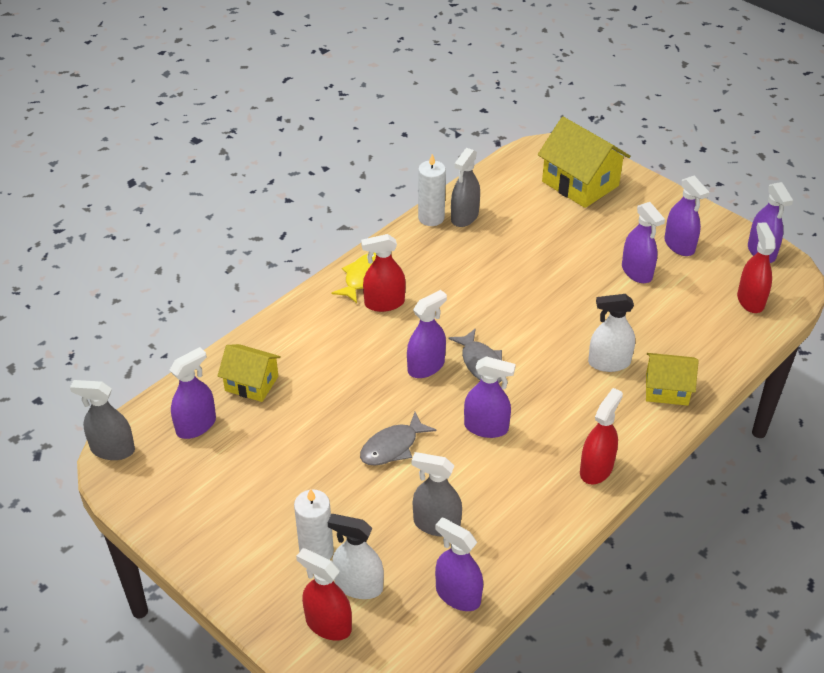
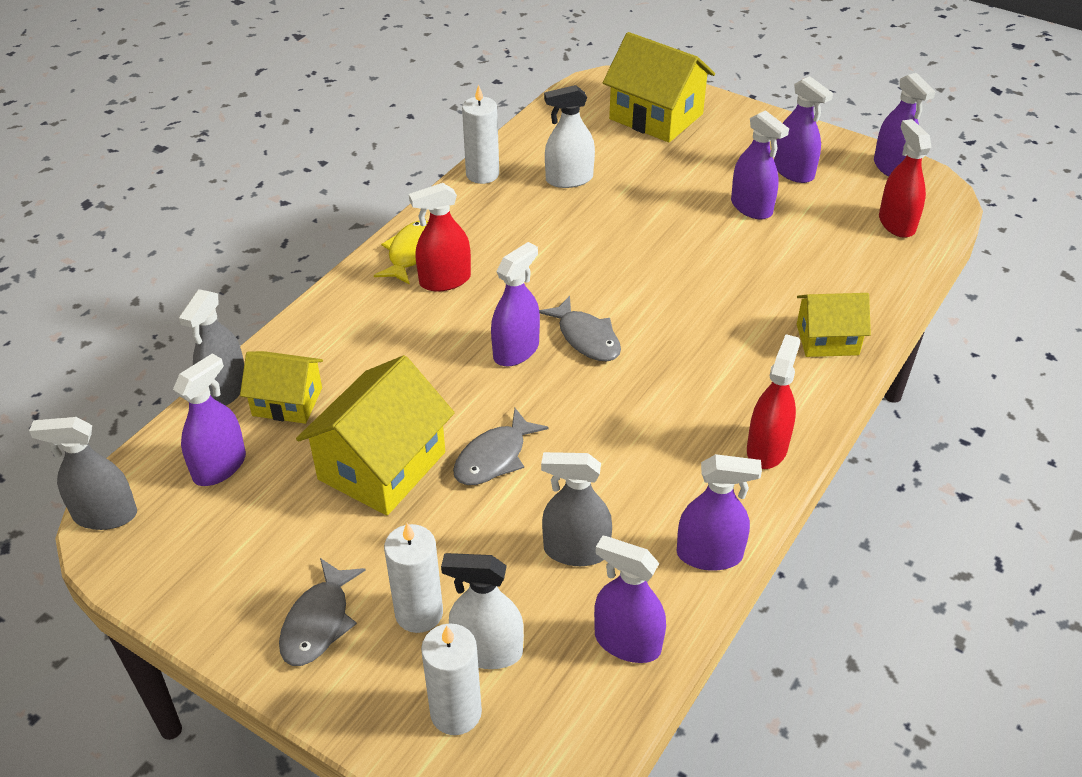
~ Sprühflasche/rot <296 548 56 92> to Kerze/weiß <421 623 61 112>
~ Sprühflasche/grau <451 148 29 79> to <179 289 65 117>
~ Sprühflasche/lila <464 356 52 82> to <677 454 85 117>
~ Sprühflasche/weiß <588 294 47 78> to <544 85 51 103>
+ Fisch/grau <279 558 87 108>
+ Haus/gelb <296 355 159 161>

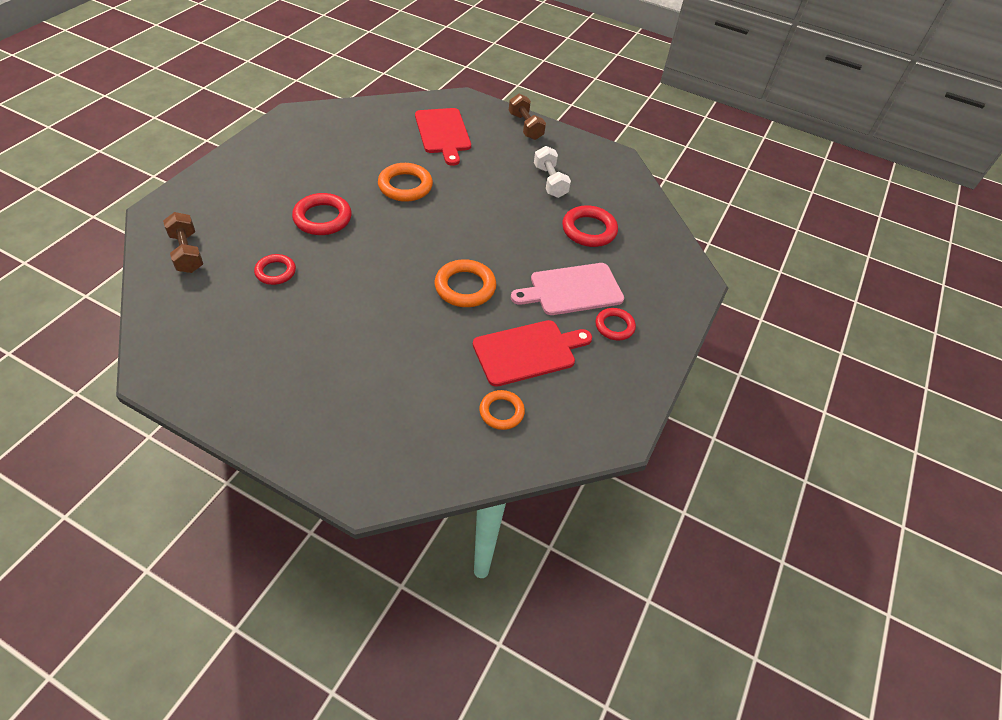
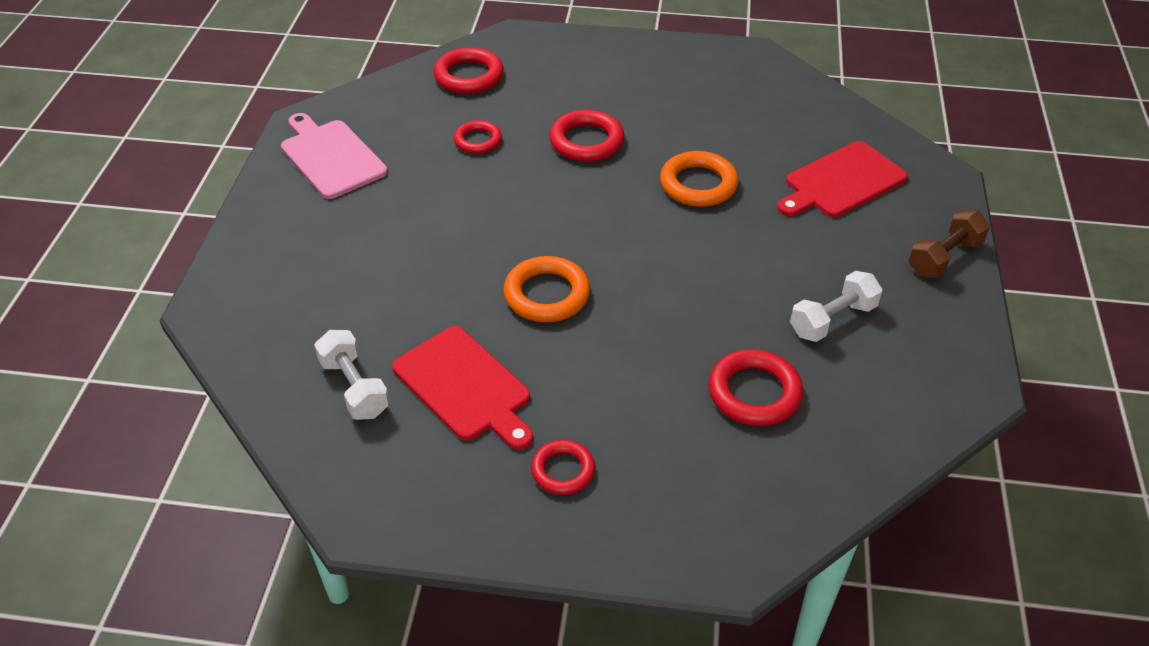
~ Hantel/braun <163 212 40 61> to Ring/rot <434 47 70 47>
~ Ring/orange <479 390 46 40> to Hantel/weiß <314 330 76 90>
~ Schneidebrett/rosa <511 263 113 52> to <281 113 107 86>

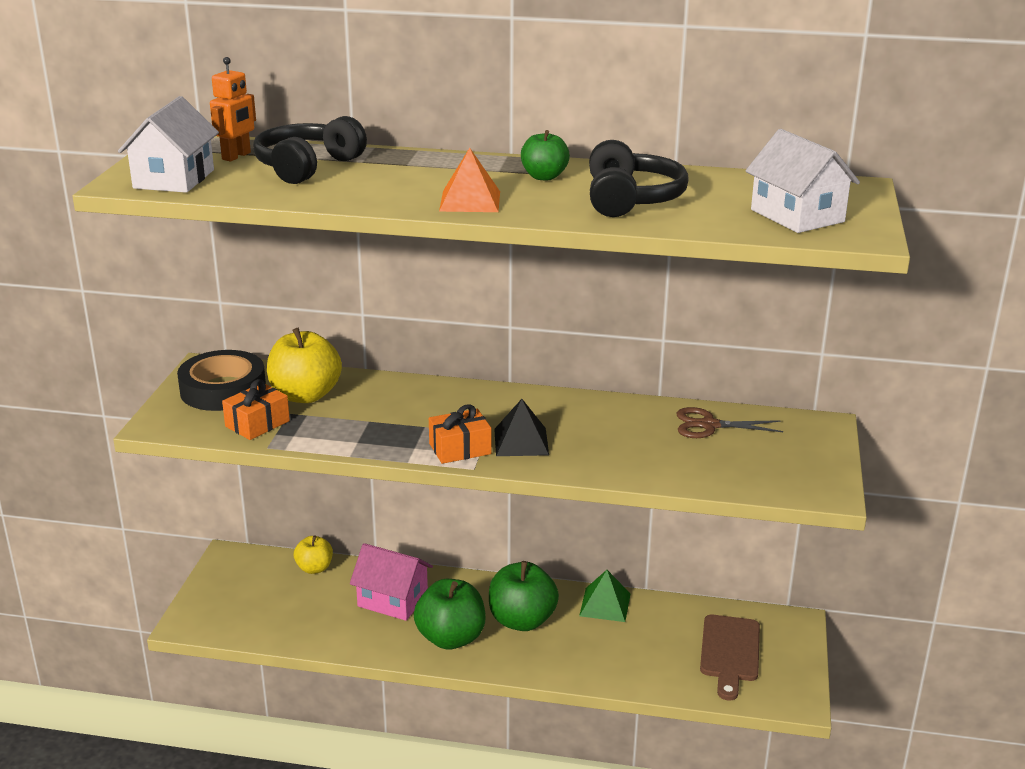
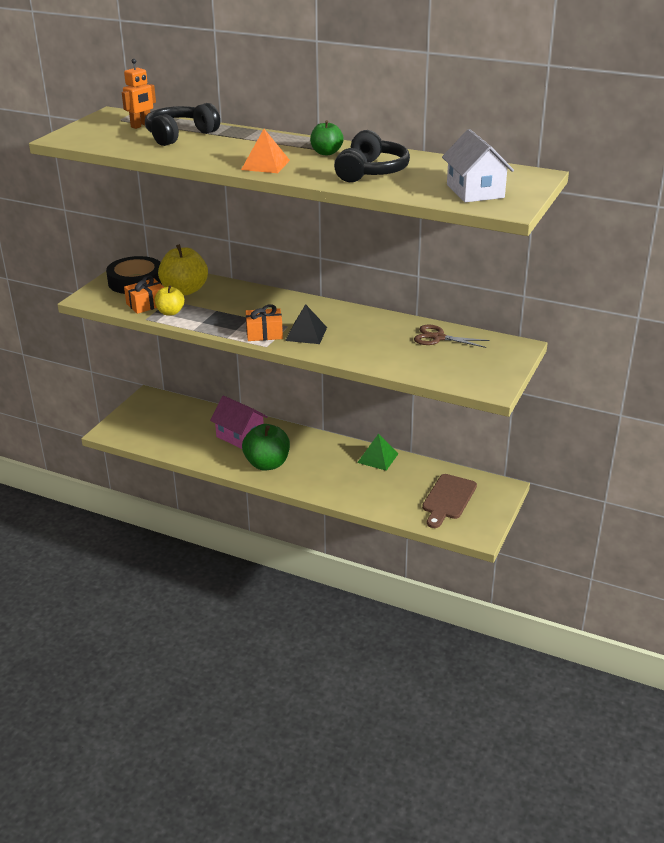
- Haus/weiß <118 96 101 97>
~ Apfel/gelb <294 535 39 39> to <155 285 30 31>
- Apfel/grün <489 561 70 70>

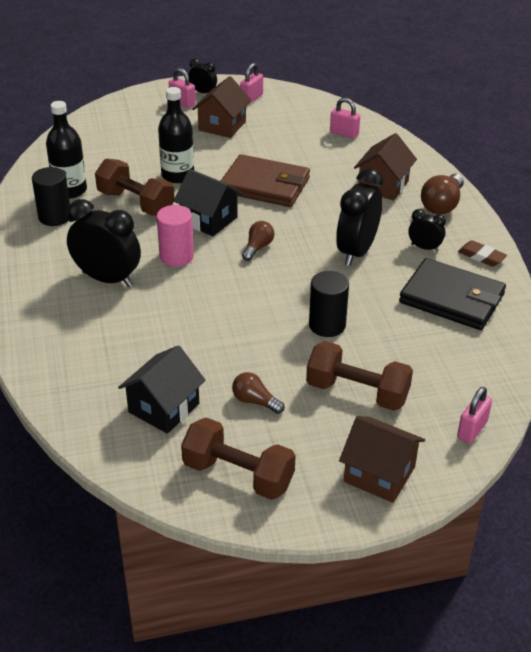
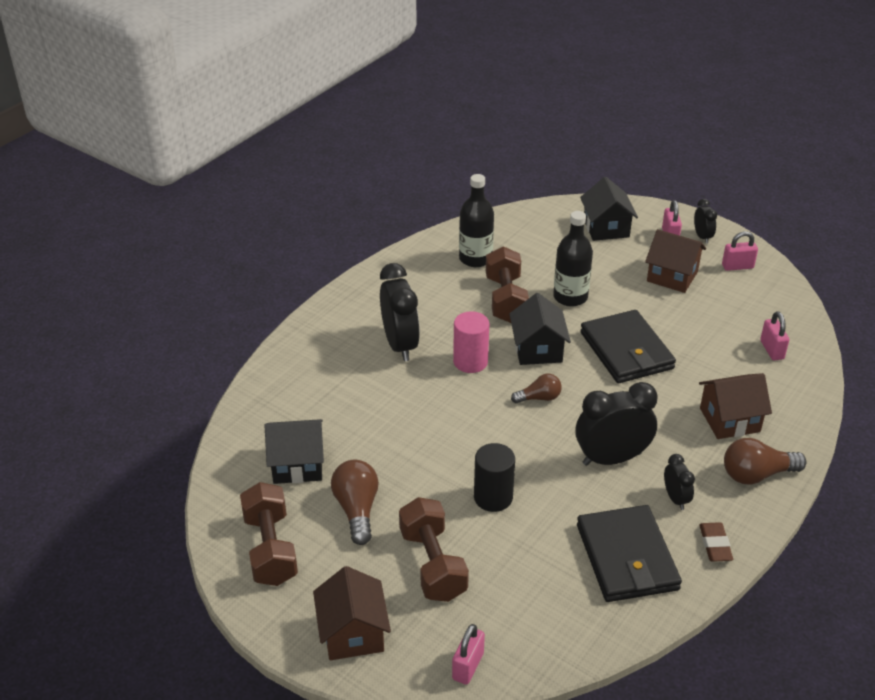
- Vollzylinder/schwarz <32 167 38 59>
~ Haus/braun <192 76 59 62> = <645 229 61 64> 45 degrees clockwise
~ Geldbörse/braun <221 154 89 53> to Geldbörse/schwarz <580 310 96 73>
~ Glühbirne/braun <232 372 53 42> = <331 460 48 85> x1.58
~ Vorhängeschloss/rosa <457 387 35 56> = <452 624 33 61> 60 degrees counterclockwise
+ Haus/schwarz <580 177 58 64>

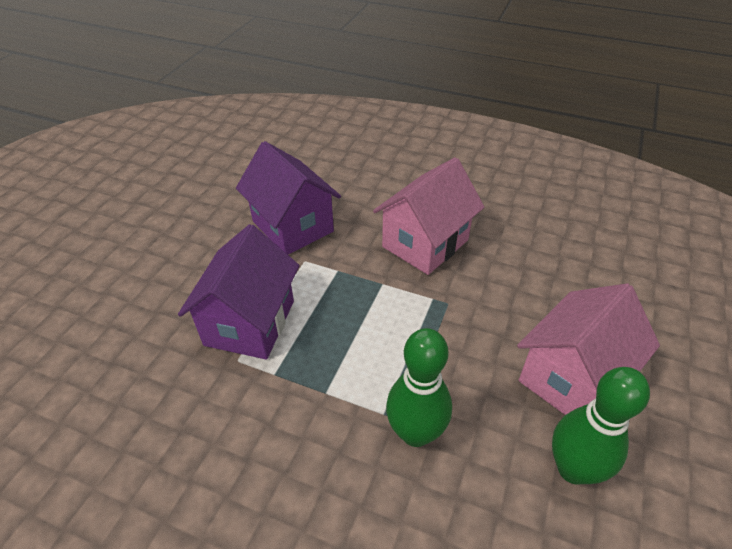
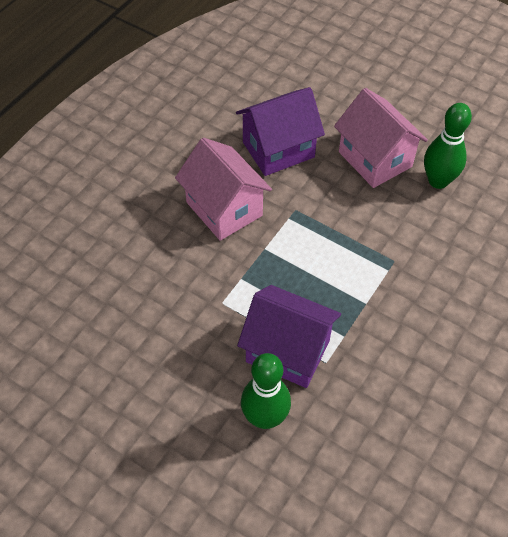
~ Haus/lila <236 141 105 114> to <236 87 89 89>
~ Bowlingkegel/grün <386 328 66 119> to <241 353 50 76>

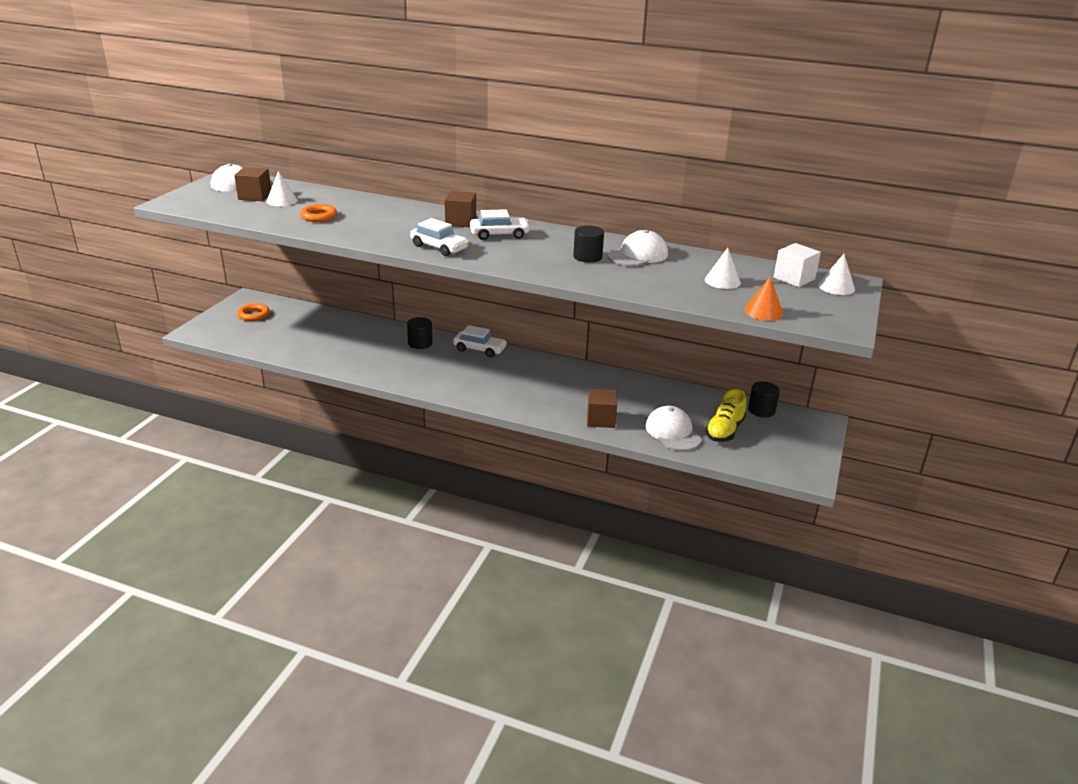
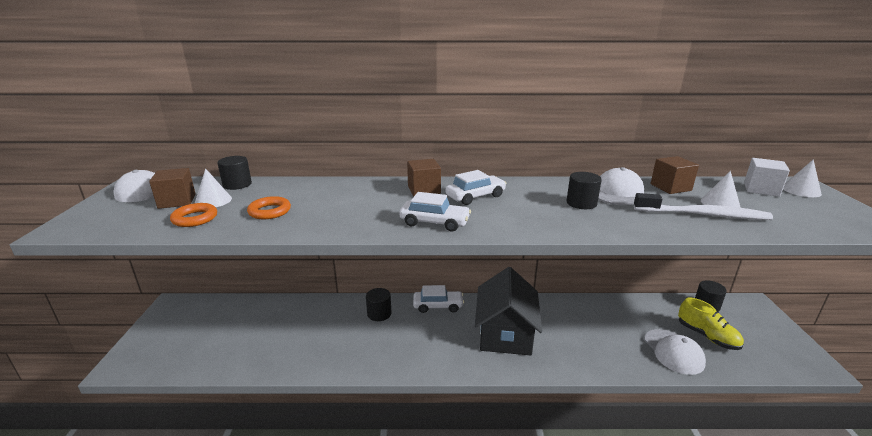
~ Ring/orange <237 303 33 18> to <170 203 47 24>
~ Kubus/braun <587 389 30 39> to <650 156 49 38>
~ Kappe/weiß <645 406 56 45> = <645 329 61 46> 150 degrees counterclockwise
~ Schuh/gelb <705 389 41 53> = <678 298 66 52> 45 degrees counterclockwise
- Kegel/orange <744 277 39 44>
+ Vollzylinder/schwarz <217 156 35 34>
+ Haus/schwarz <475 267 67 88>
+ Zahnbürste/weiß <634 193 139 27>

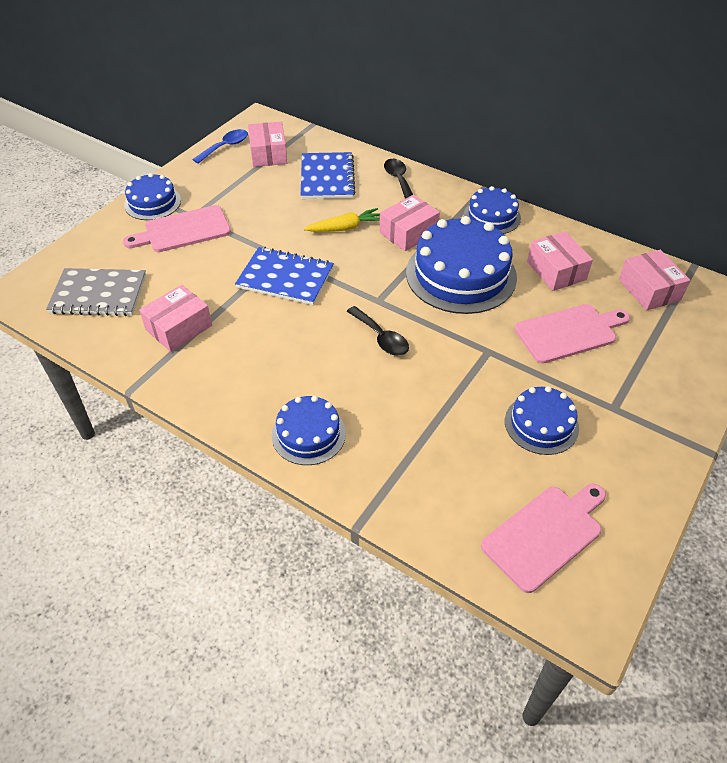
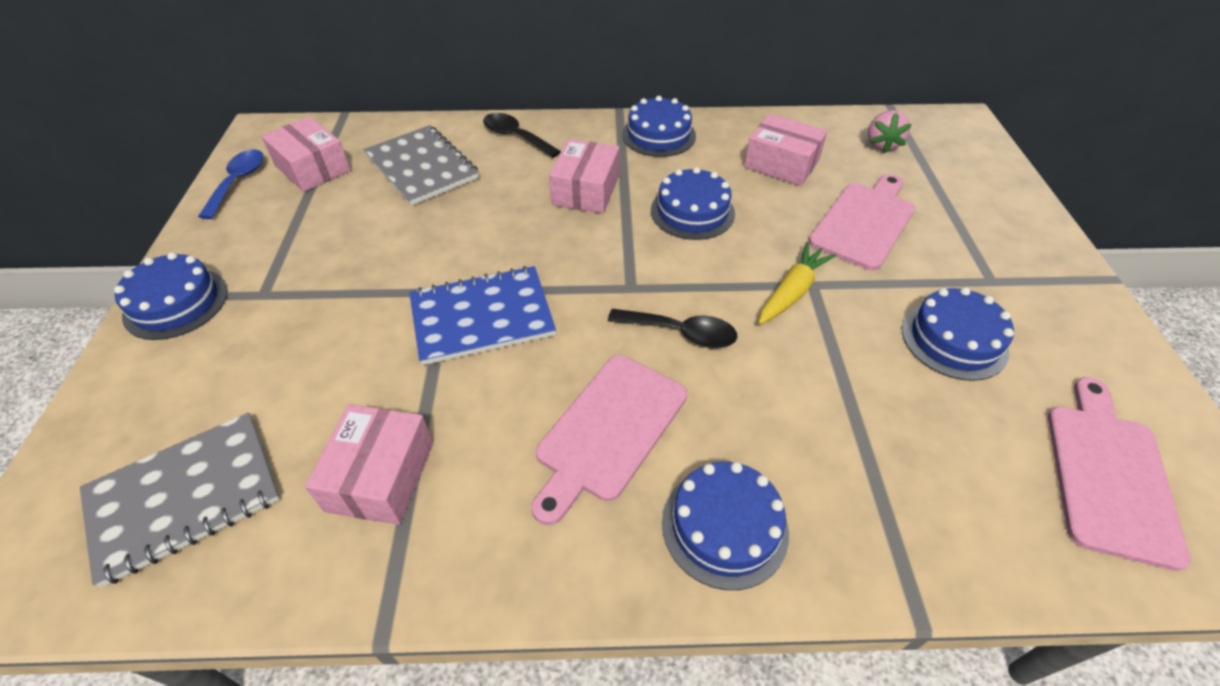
~ Schneidebrett/rosa <123 205 108 47> to <531 355 156 170>
~ Notizbuch/blau <301 152 54 47> to Notizbuch/grau <364 125 115 81>
~ Karotte/gelb <304 208 76 24> to <758 242 79 82>
~ Kuchen/blau <406 216 111 98> = <651 167 84 73> x0.56
~ Schachtel/rosa <619 250 71 61> to Erdbeere/rosa <868 110 44 44>

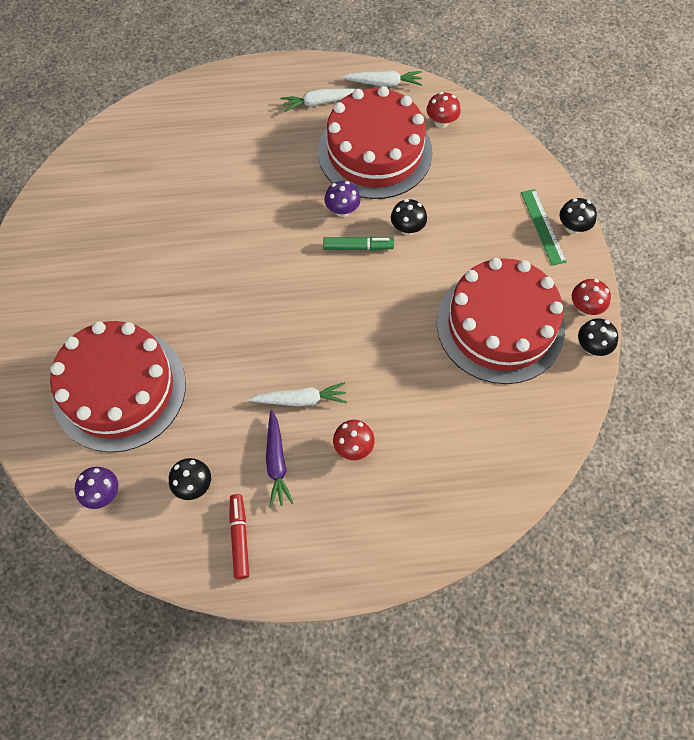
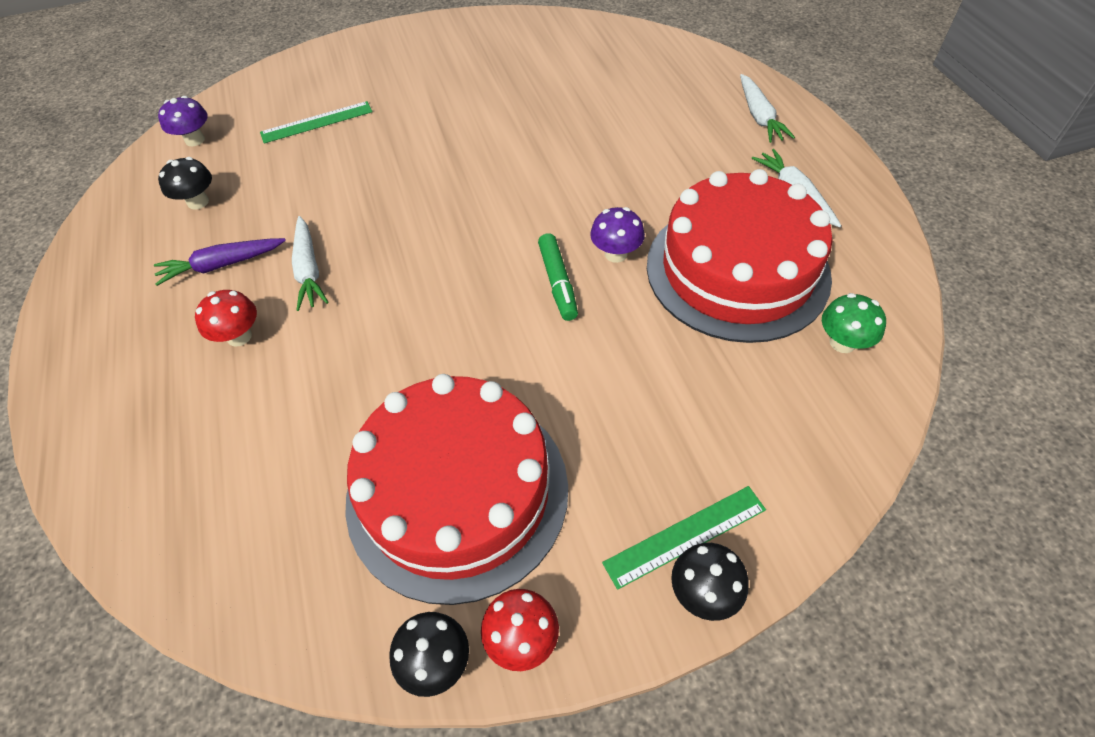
~ Kuchen/rot <50 321 136 131> to Lineal/grün <260 101 113 42>
- Filzstift/rot <229 494 20 85>
~ Karotte/weiß <342 71 80 16> to <740 74 55 69>
- Pilz/schwarz <391 199 36 36>
~ Pilz/rot <427 92 34 36> to Pilz/grün <822 293 64 60>

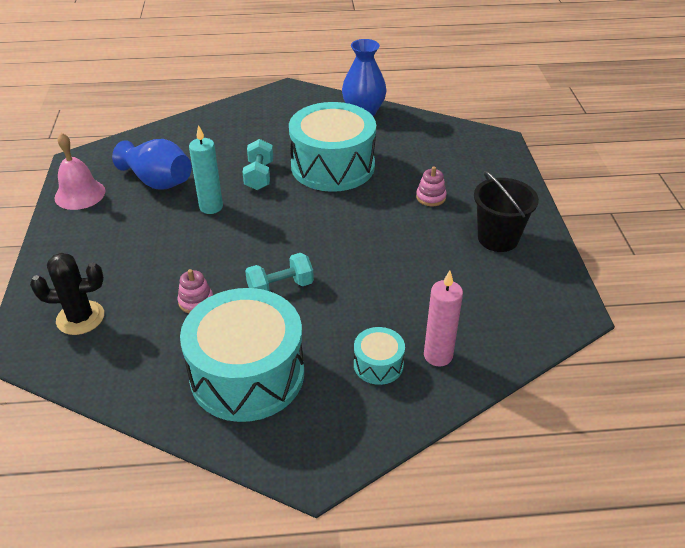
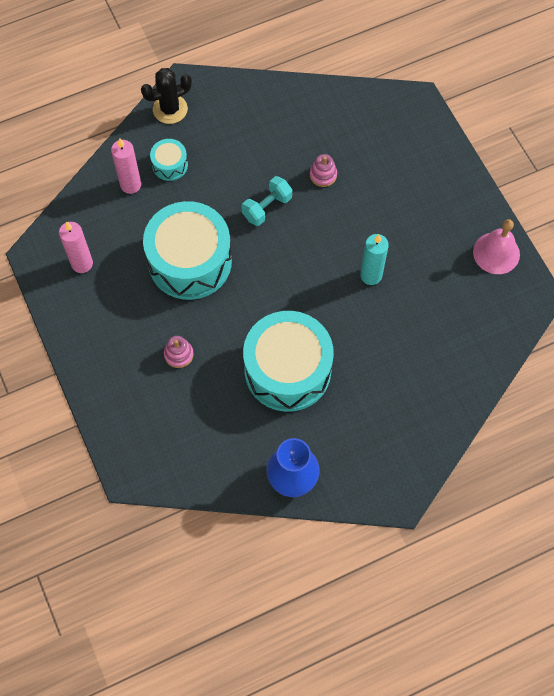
~ Kaktus/schwarz <30 253 74 82> to <141 68 51 56>
- Vase/blau <112 139 80 51>
~ Trommel/türkis <180 288 124 134> to <143 201 89 99>
- Hantel/türkis <242 139 31 51>
- Eimer/schwarz <474 171 65 81>
+ Kerze/rosa <59 222 34 51>

